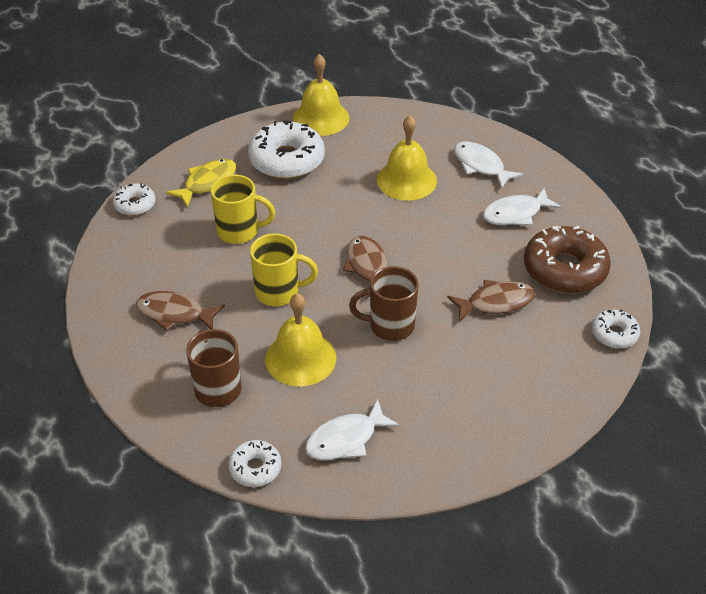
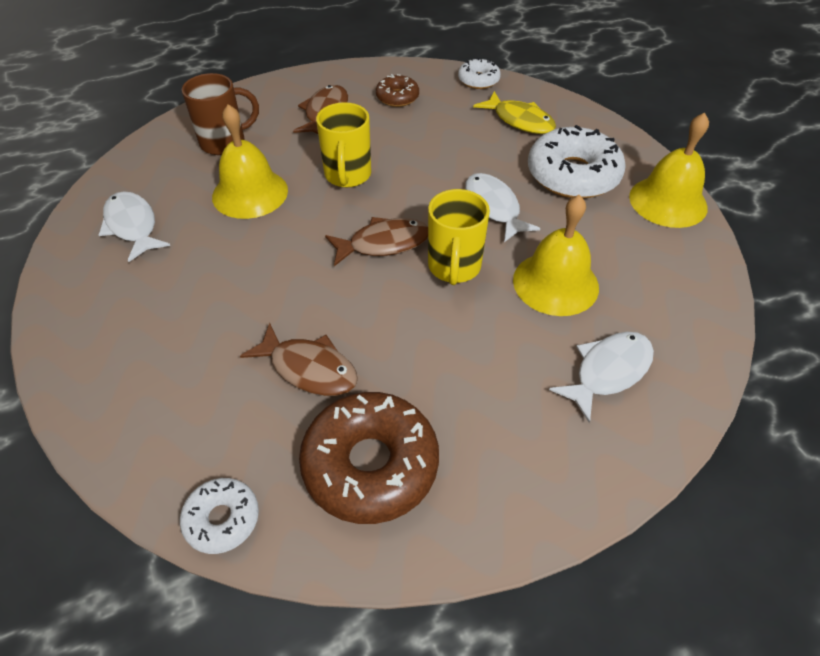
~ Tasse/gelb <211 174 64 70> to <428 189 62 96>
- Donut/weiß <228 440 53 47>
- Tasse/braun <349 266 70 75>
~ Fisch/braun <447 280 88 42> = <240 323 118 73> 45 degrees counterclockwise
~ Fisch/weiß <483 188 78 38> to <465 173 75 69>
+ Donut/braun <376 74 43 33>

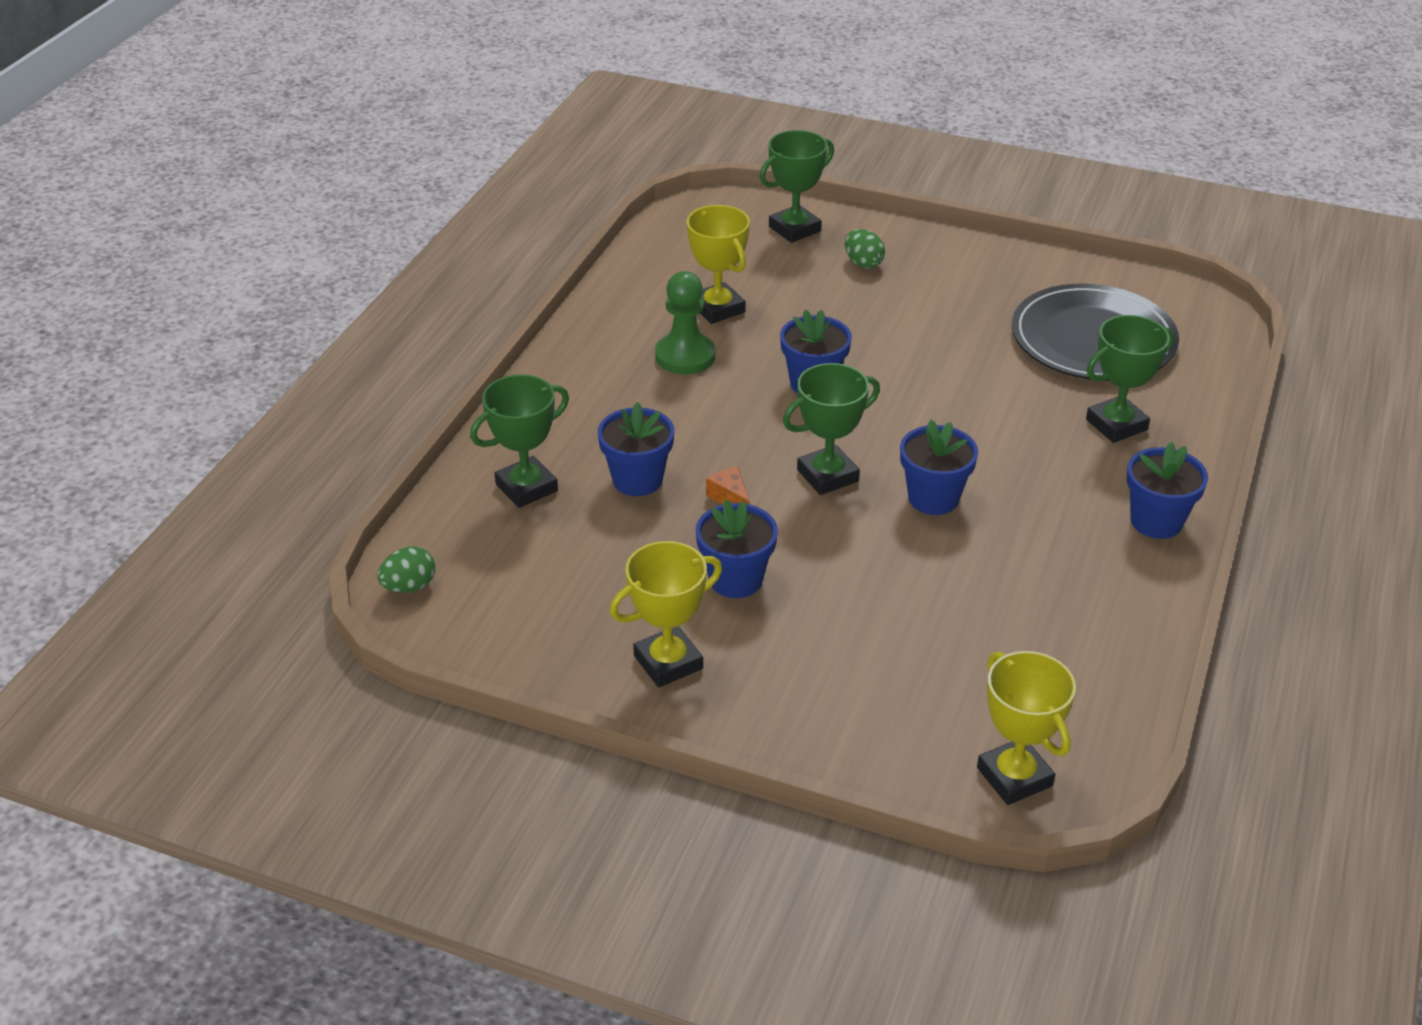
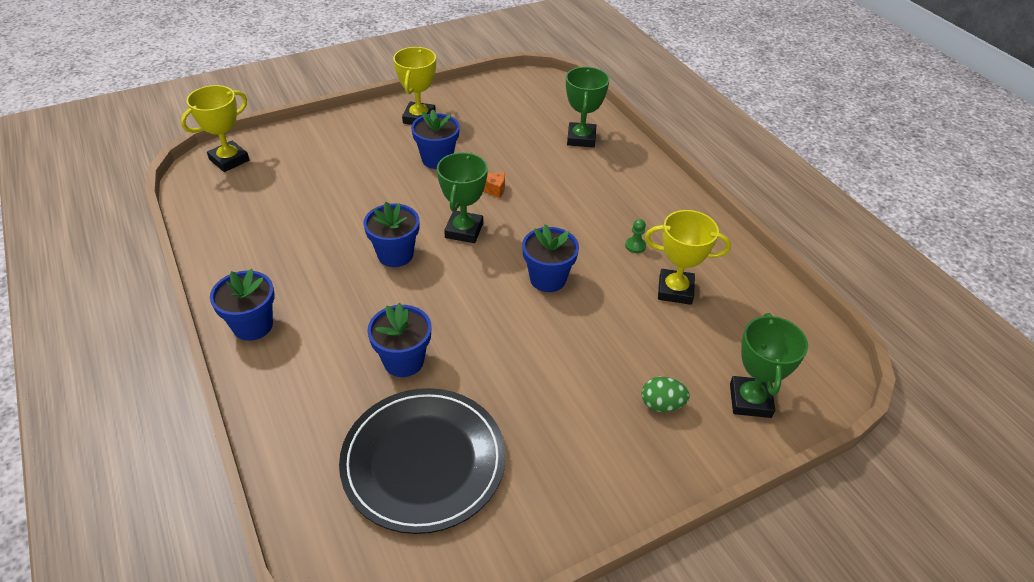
- Ei/grün <377 546 58 47>
~ Blumentopf/blau <598 402 76 94> to <367 303 65 74>
~ Bauer/grün <655 271 60 104> = <625 219 21 34> x0.46
~ Pokal/gelb <977 651 99 154> = <181 85 68 87> 60 degrees counterclockwise
- Pokal/grün <1086 315 88 128>

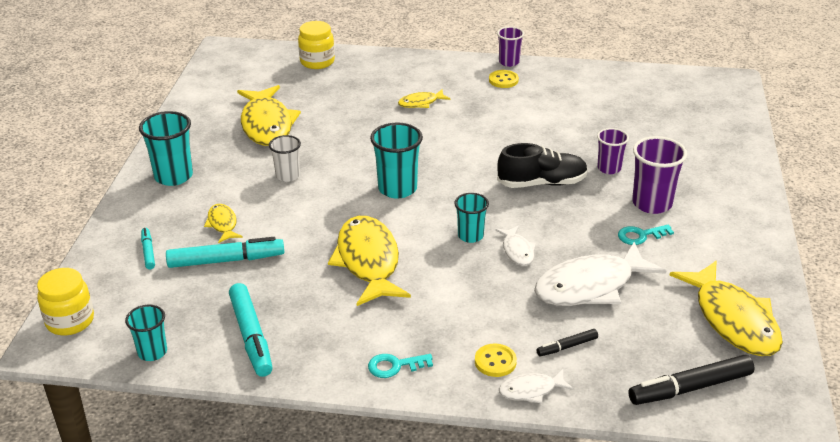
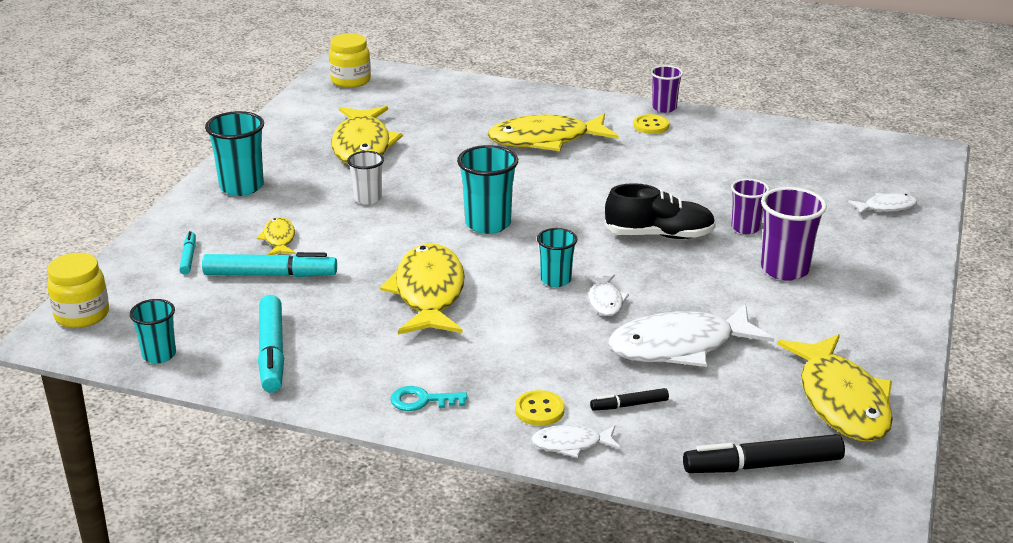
~ Einmachglas/gelb <298 21 37 48> to <329 33 42 55>
~ Fisch/gelb <398 89 53 19> = <488 114 131 37> x2.07
- Schlüssel/türkis <618 225 56 20>
+ Fisch/weiß <848 193 69 22>

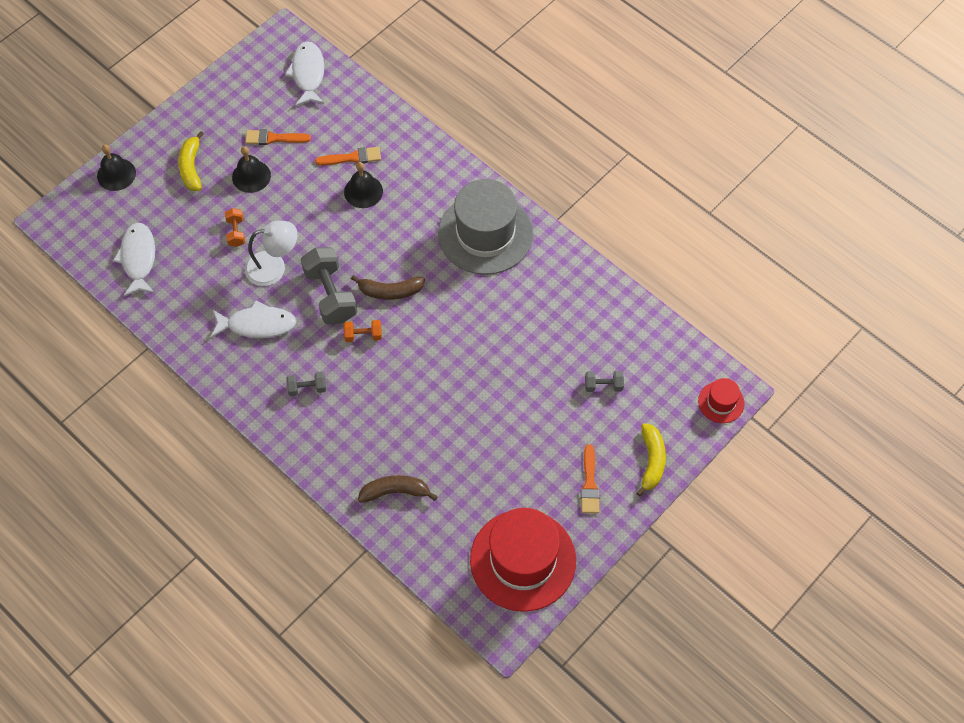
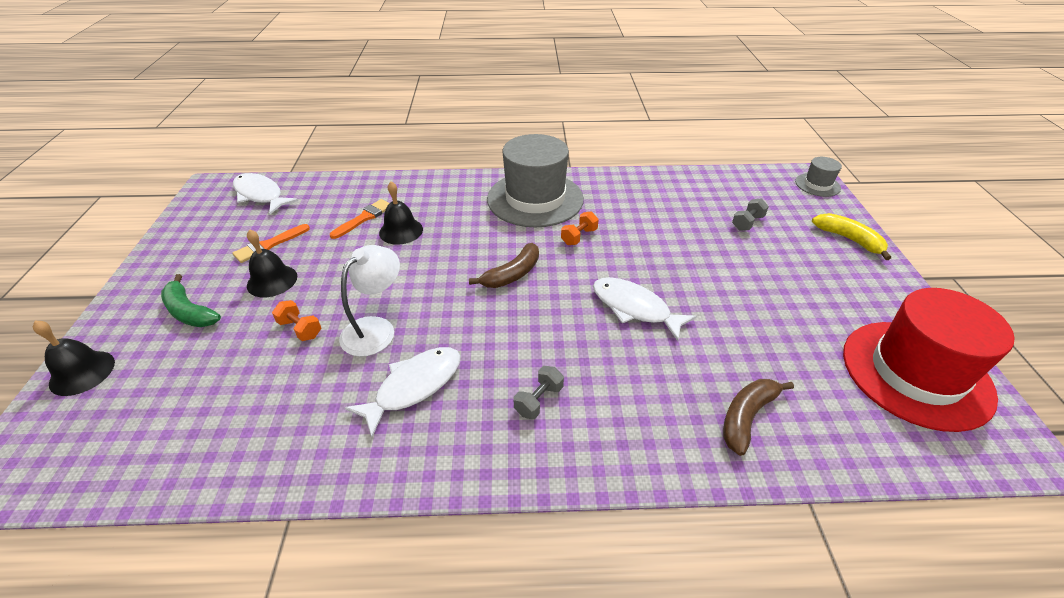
~ Fisch/weiß <113 223 42 74> to <593 277 104 64>
~ Banane/gelb <178 131 26 60> to Banane/grün <161 274 60 53>
- Hantel/grau <301 247 56 77>
~ Hantel/orange <344 320 38 22> to <561 211 38 34>
- Pinsel/orange <581 444 19 69>
~ Hut/rot <698 378 47 45> to Hut/grau <795 157 47 40>

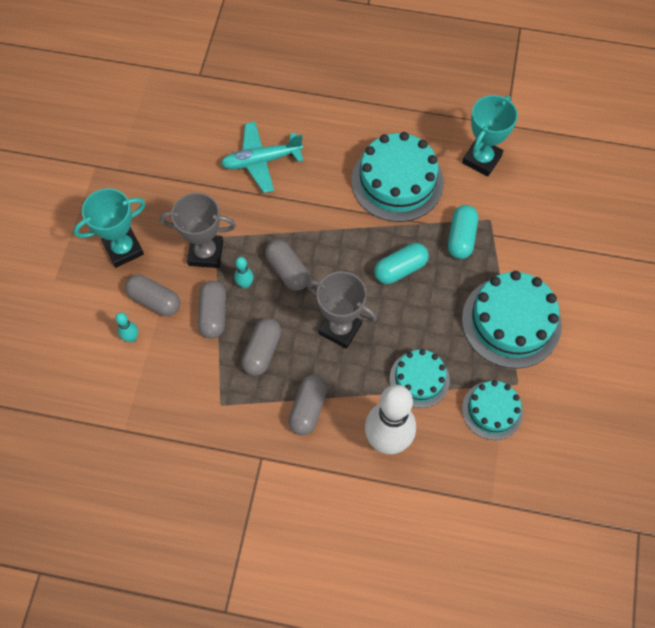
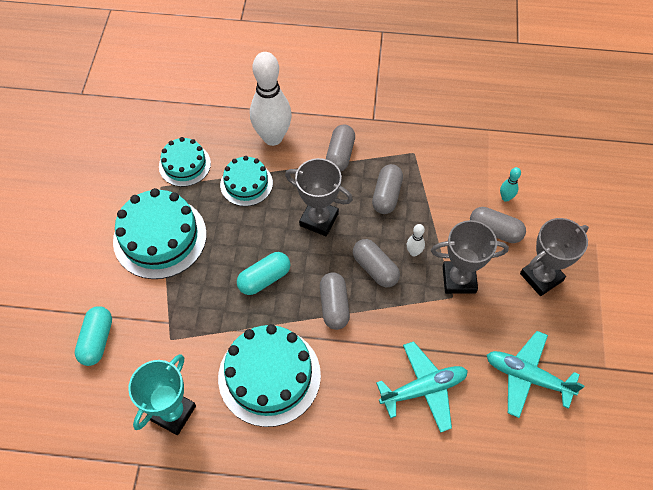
~ Pokal/türkis <74 188 71 80> to Pokal/grau <520 218 69 78>
~ Kapsel/grau <198 281 28 58> to <320 273 30 57>
~ Bowlingkegel/türkis <234 257 19 32> to Bowlingkegel/weiß <407 224 18 33>
~ Kapsel/türkis <448 205 30 54> to <75 306 37 60>
+ Flugzeug/türkis <487 331 98 87>

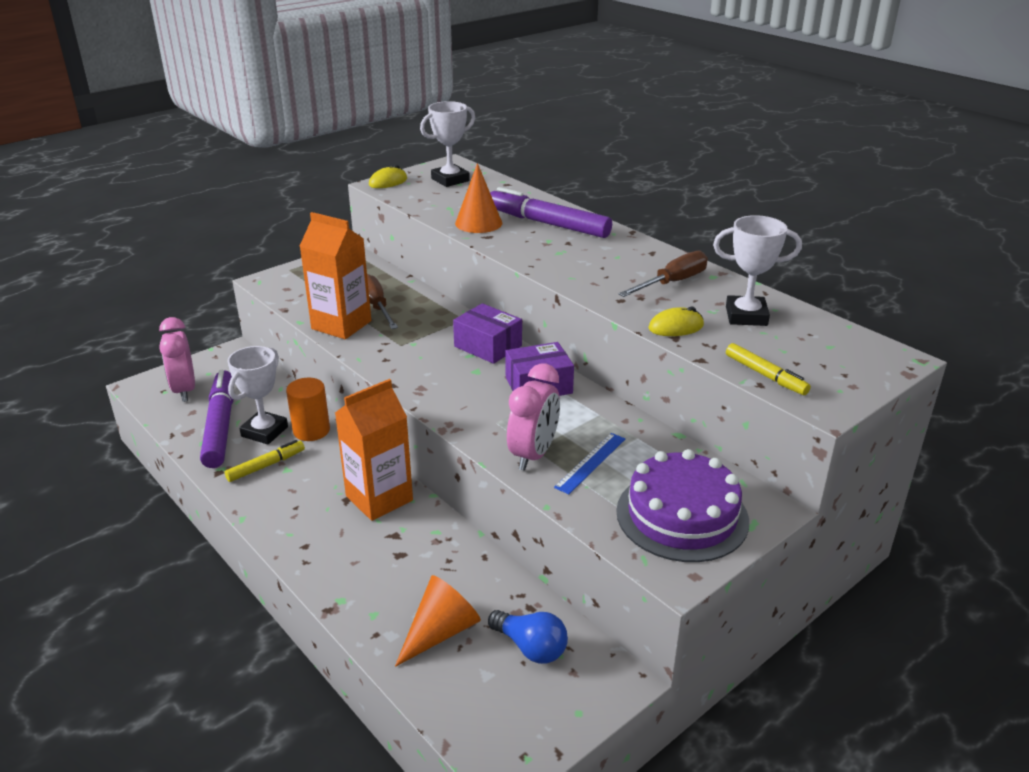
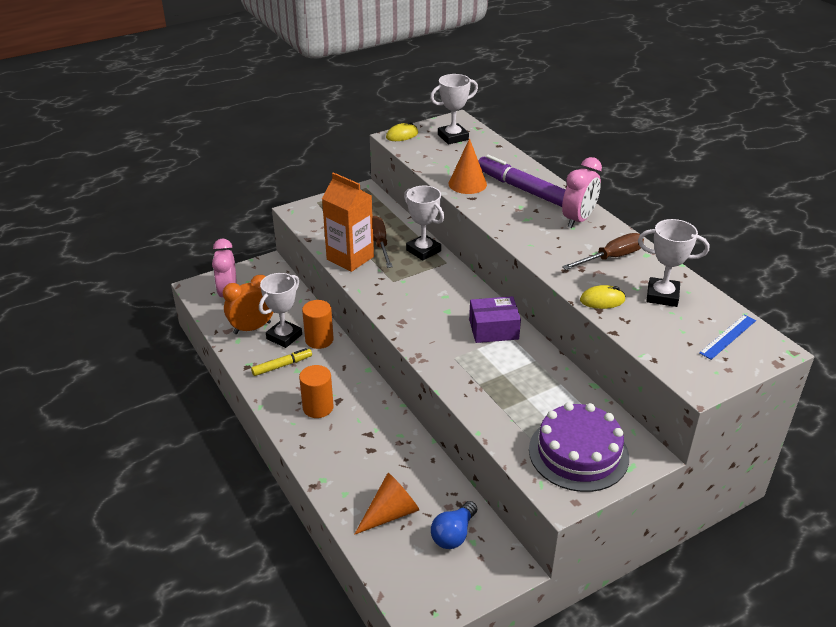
~ Filzstift/lila <200 370 34 98> to Wecker/orange <223 275 50 59>
- Getränkekarton/orange <335 379 78 142>
- Schachtel/lila <453 303 69 61>
~ Glühbirne/blau <488 610 80 54> = <431 501 46 48> 75 degrees clockwise
~ Wecker/rosa <507 363 53 108> to <562 157 40 71>
~ Lineal/blau <554 433 71 61> to <699 315 57 45>
- Filzstift/gelb <726 343 85 52>
+ Vollzylinder/orange <299 365 35 53>
+ Pokal/weiß <404 186 40 75>

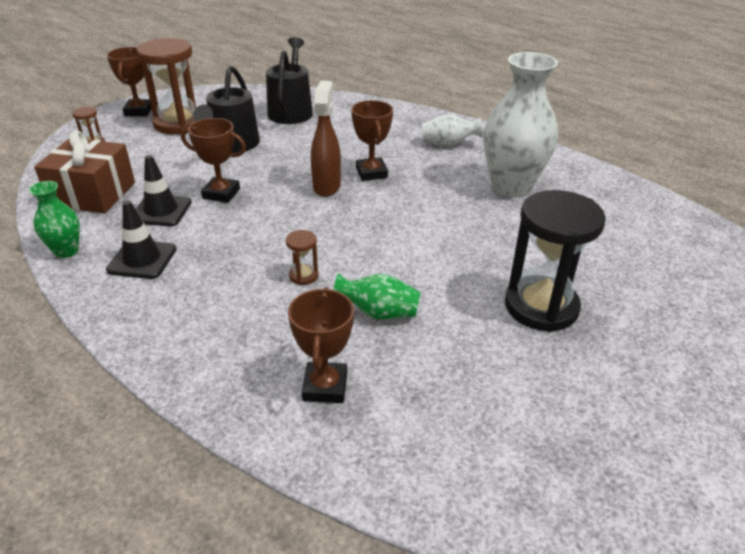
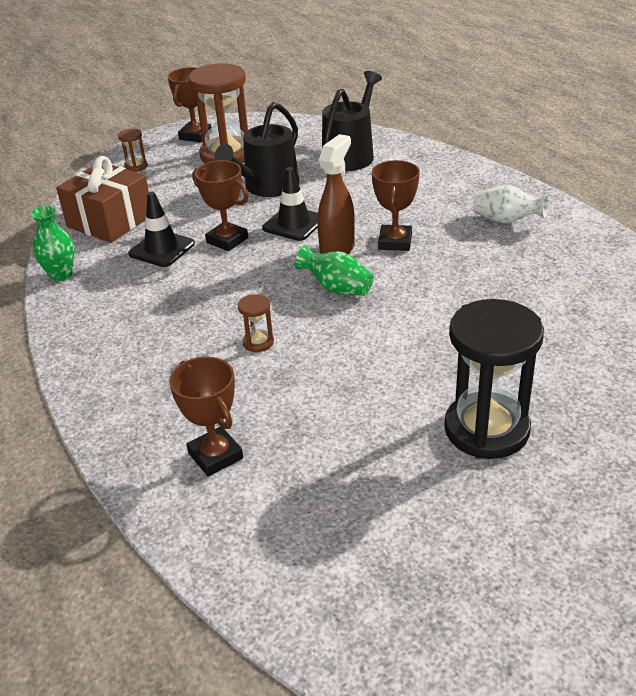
~ Leitkegel/schwarz <106 200 70 79> to <262 167 56 74>
~ Pokal/braun <288 287 66 116> = <169 356 74 121> 60 degrees counterclockwise
~ Vase/grün <333 273 87 47> to <295 245 78 51>
- Vase/weiß <483 52 75 145>

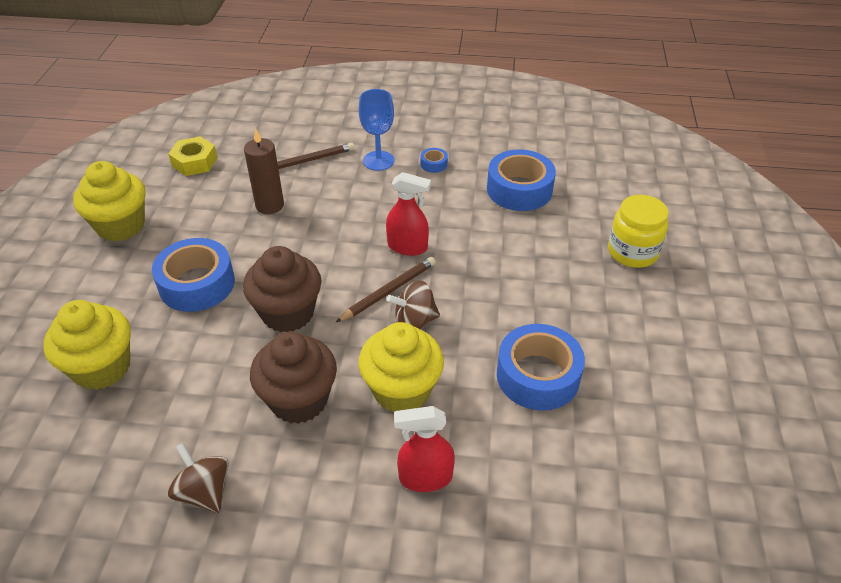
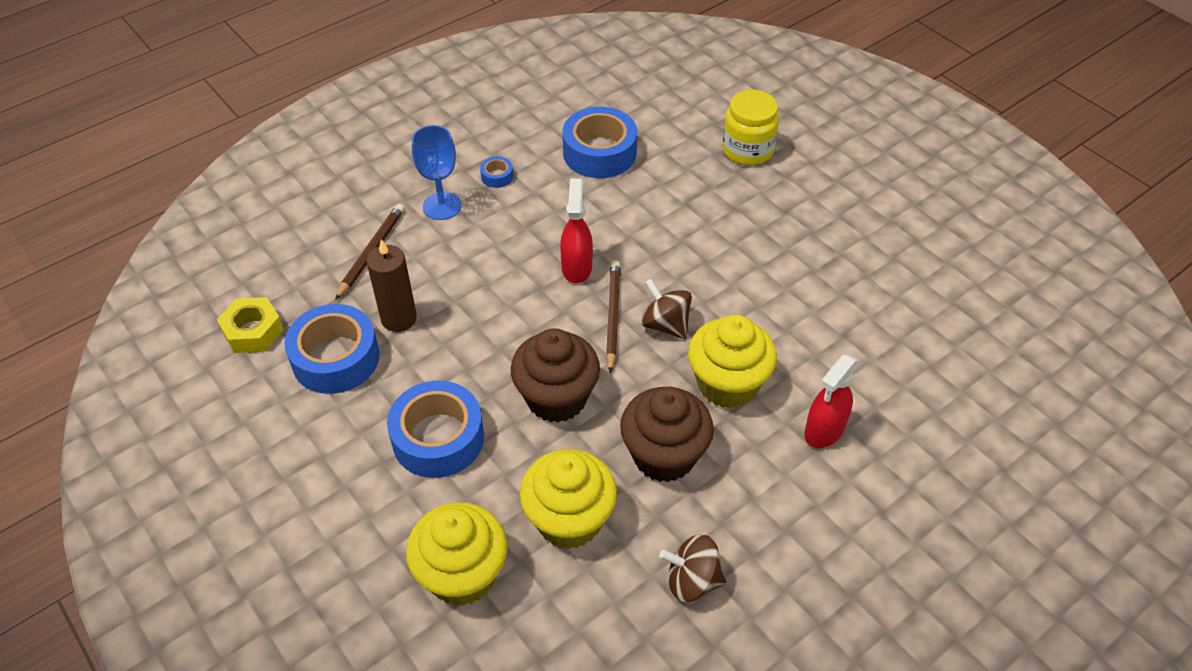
~ Muffin/gelb <73 161 73 81> to <520 449 97 100>
~ Sprühflasche/rot <386 172 45 84> = <560 179 33 105> 60 degrees counterclockwise
~ Kreisel/braun <387 281 53 48> = <641 279 51 60> 105 degrees clockwise
~ Klebeband/blau <497 324 88 87> to <284 304 95 90>

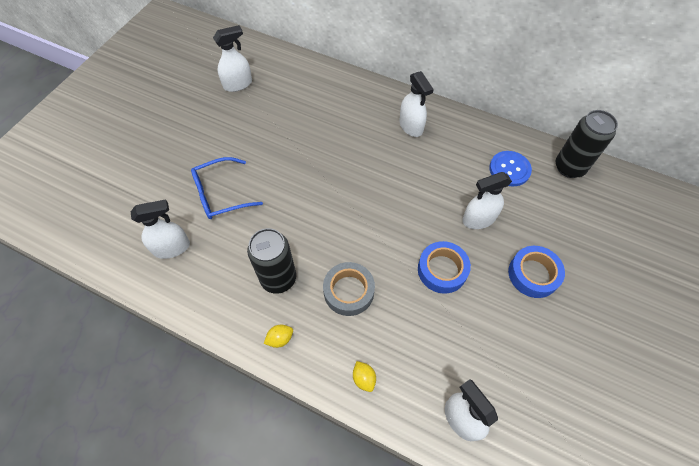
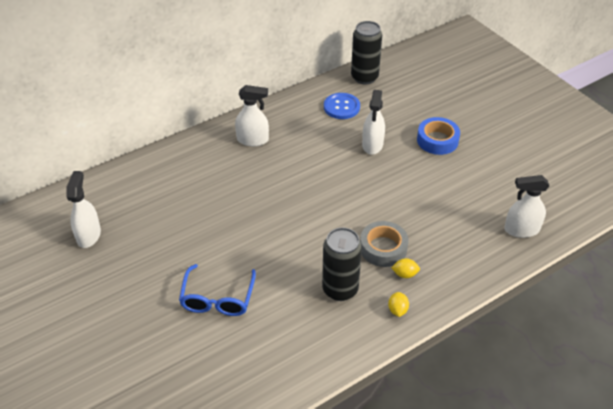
- Sprühflasche/weiß <131 199 59 60>
~ Zitrone/gelb <353 361 23 31> to <391 258 29 20>
- Klebeband/blau <418 241 53 53>

